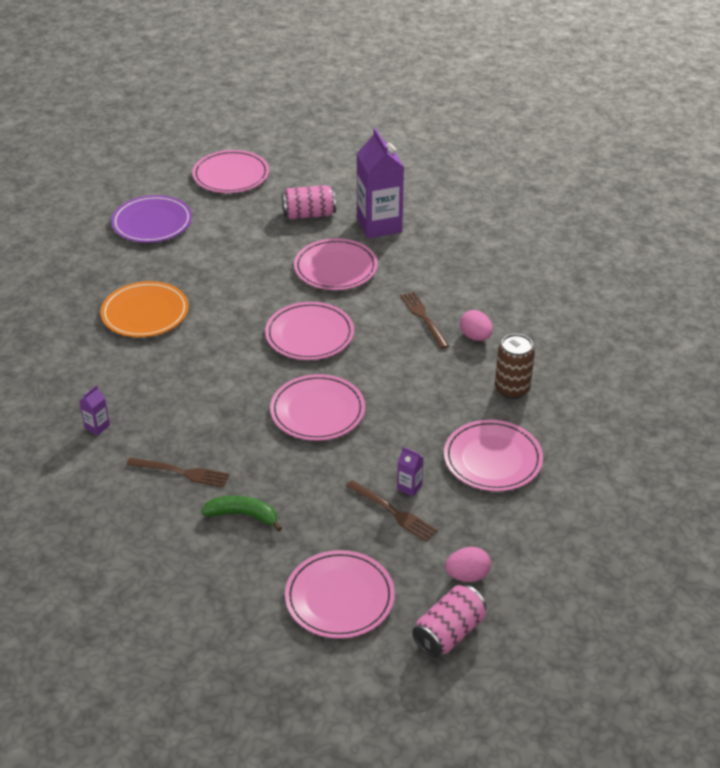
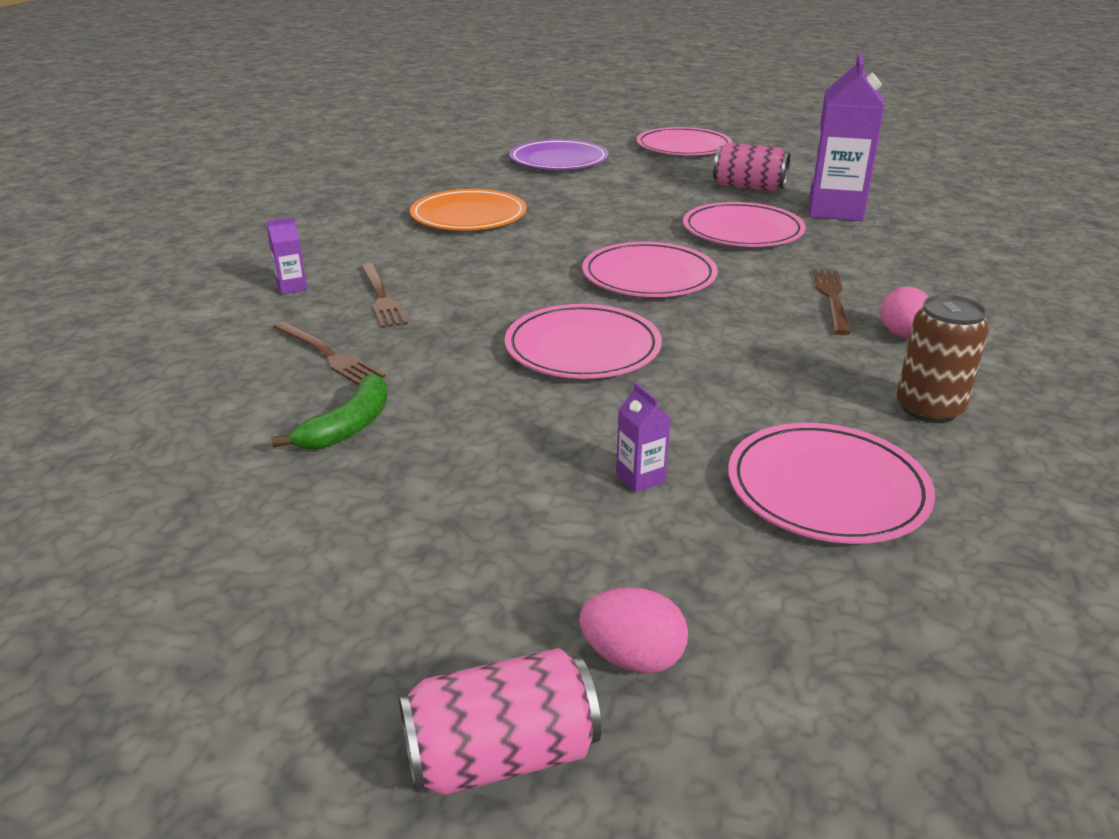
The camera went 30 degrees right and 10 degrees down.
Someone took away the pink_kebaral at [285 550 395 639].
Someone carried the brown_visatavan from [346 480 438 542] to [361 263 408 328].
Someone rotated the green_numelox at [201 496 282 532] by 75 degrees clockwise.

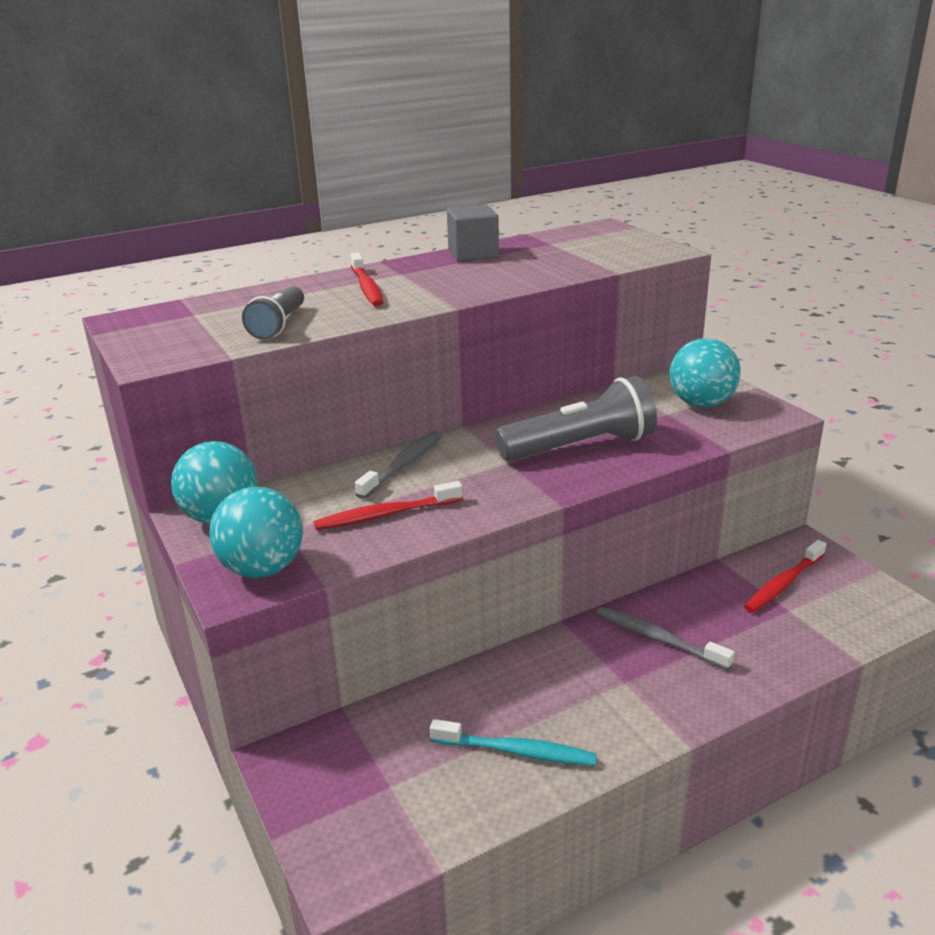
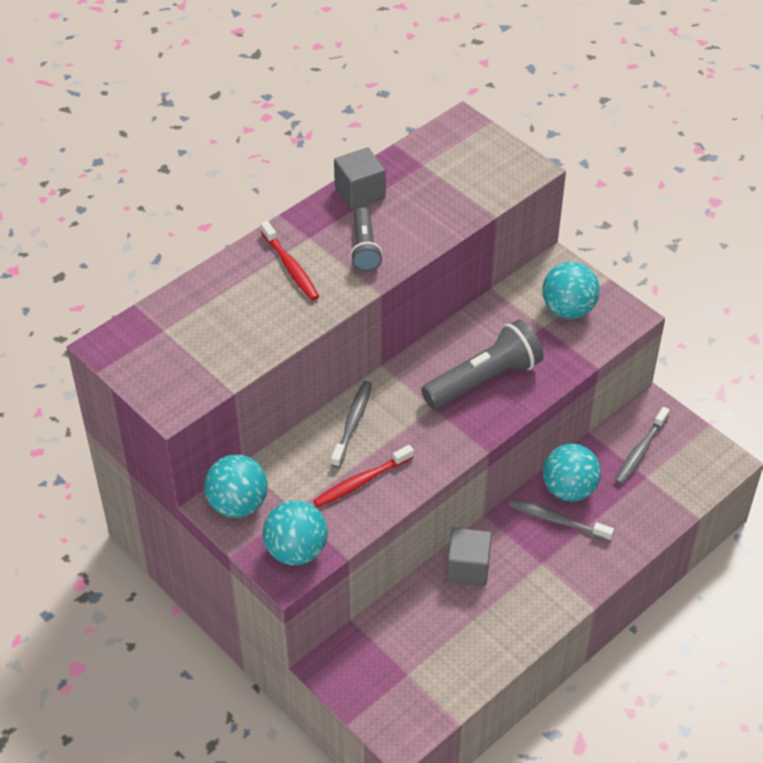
The camera went 15 degrees left and 20 degrees up.
Someone took away the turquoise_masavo at [430 719 597 766].
Someone put down the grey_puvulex at [446 528 492 586].
Someone put down the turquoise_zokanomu at [543 444 601 502].
Someone carried the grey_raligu from [242 286 304 340] to [350 207 383 272].
Someone repainted the red_masavo at [744 540 826 613], which became the grey_masavo at [615 407 670 485].

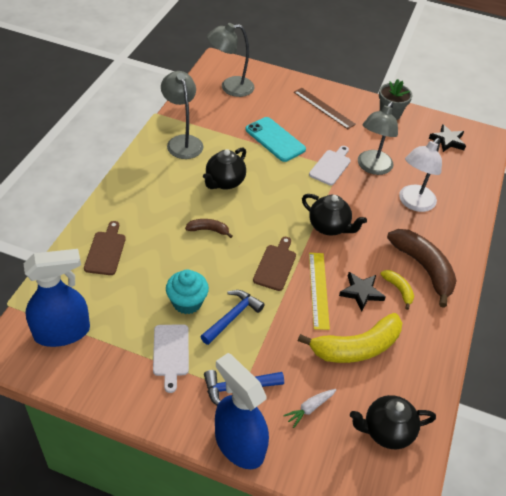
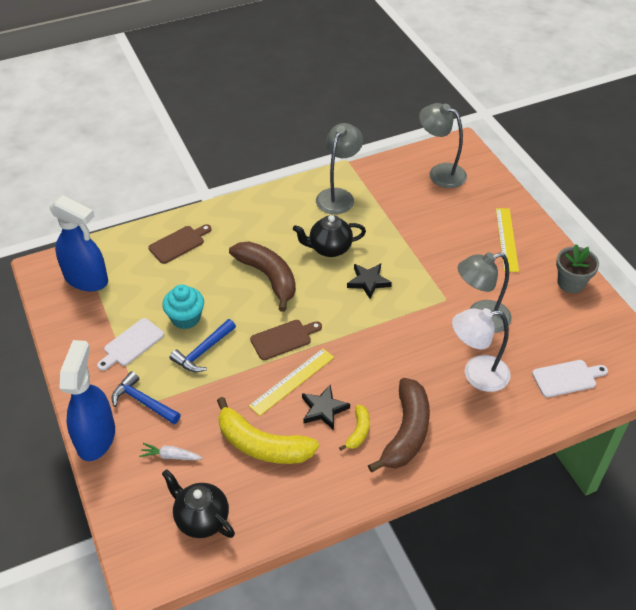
The camera went 50 degrees right and 0 degrees up.
Someone took away the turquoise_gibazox at [245 117 306 162].
Someone took away the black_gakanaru at [302 194 367 236].
Someone carried the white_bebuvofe from [309 146 351 185] to [532 360 608 397].
Someone carried the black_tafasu from [429 124 466 152] to [347 264 392 299].
Someone repainted the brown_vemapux at [294 88 356 129], which became the yellow_vemapux at [496 208 519 272].
Someone rotated the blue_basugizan at [200 290 265 345] by 135 degrees clockwise.
Someone scaled the brown_numelox at [185 219 232 238] by 2.05.

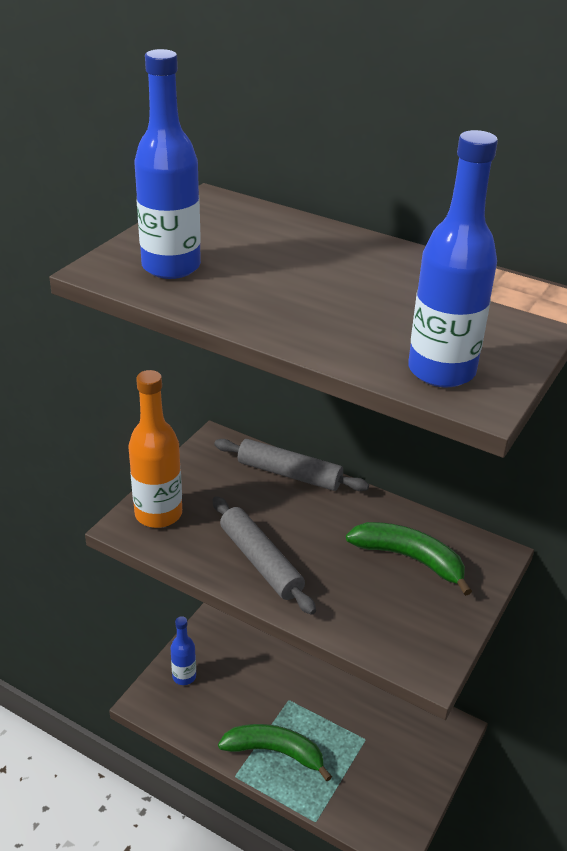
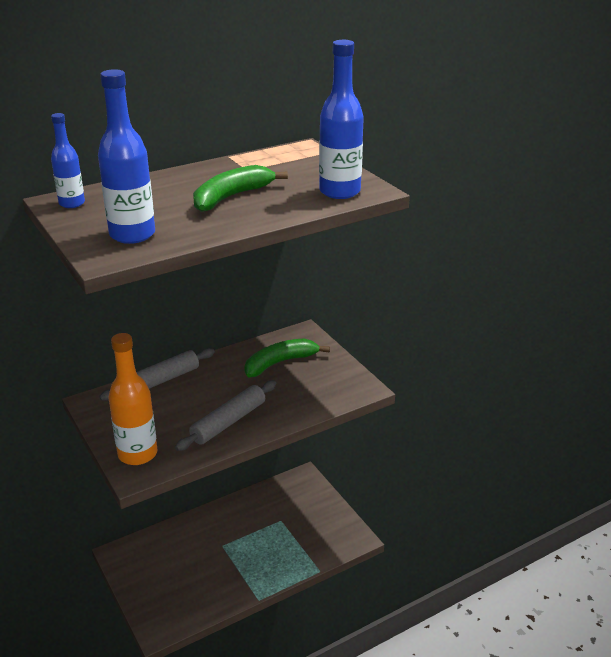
The camera went 60 degrees left and 5 degrees down.
Someone carried the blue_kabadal from [171 616 196 685] to [51 113 85 208].
Someone carried the green_numelox from [218 724 332 781] to [193 165 288 212].
Someone rotated the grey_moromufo at [212 496 316 615] by 45 degrees counterclockwise.

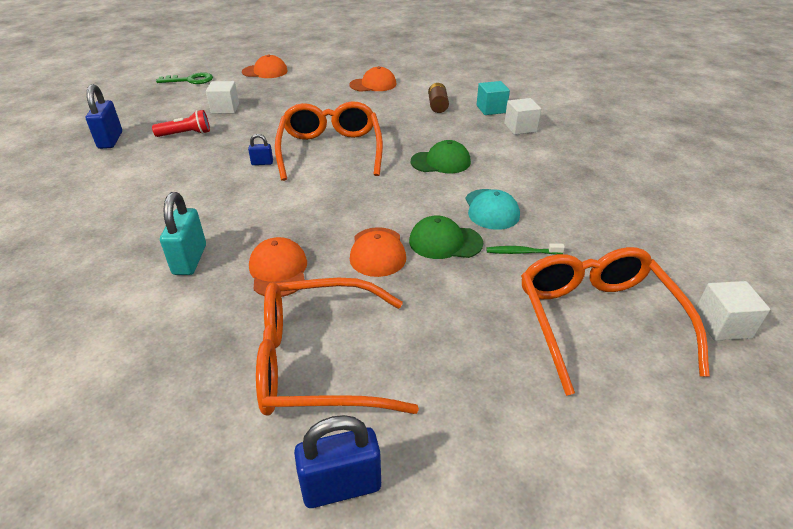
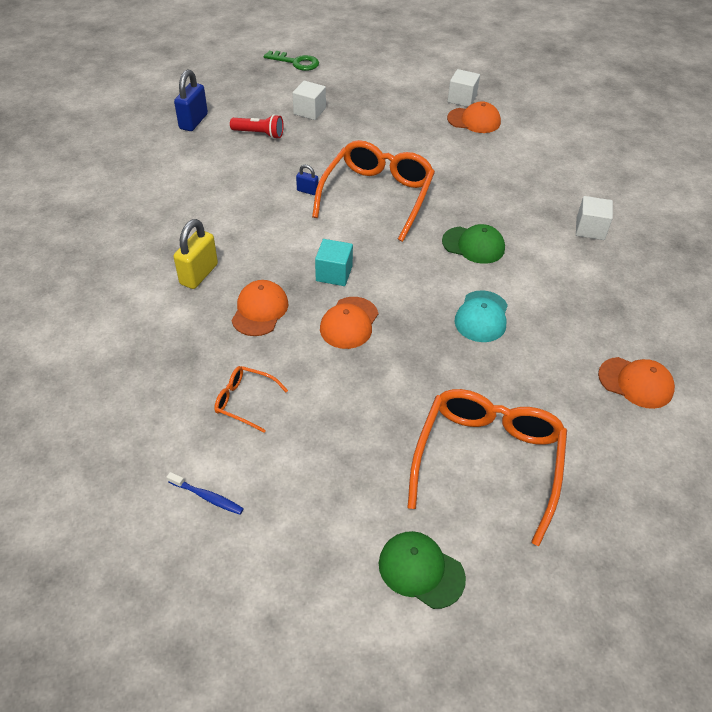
The camera went 25 degrees right and 10 degrees up.
Someone took away the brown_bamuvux at [428 83 449 113].
Someone took away the green_masavo at [486 243 565 255].
Someone carried the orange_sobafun from [242 54 288 78] to [598 357 675 409].
Someone carried the green_sobafun from [409 215 483 259] to [379 531 466 609].
Someone carried the turquoise_puvulex from [477 81 510 115] to [315 239 353 286].
Someone carried the white_puvulex from [695 281 770 341] to [447 69 480 107].
Someone swapped the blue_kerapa at [294 415 381 508] for the blue_masavo at [167 472 244 515].
Someone repainted the turquoise_kerapa at [160 192 206 275], which became the yellow_kerapa at [173 219 218 289].
Someone scaled the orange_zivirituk at [256 278 419 416] by 0.47.

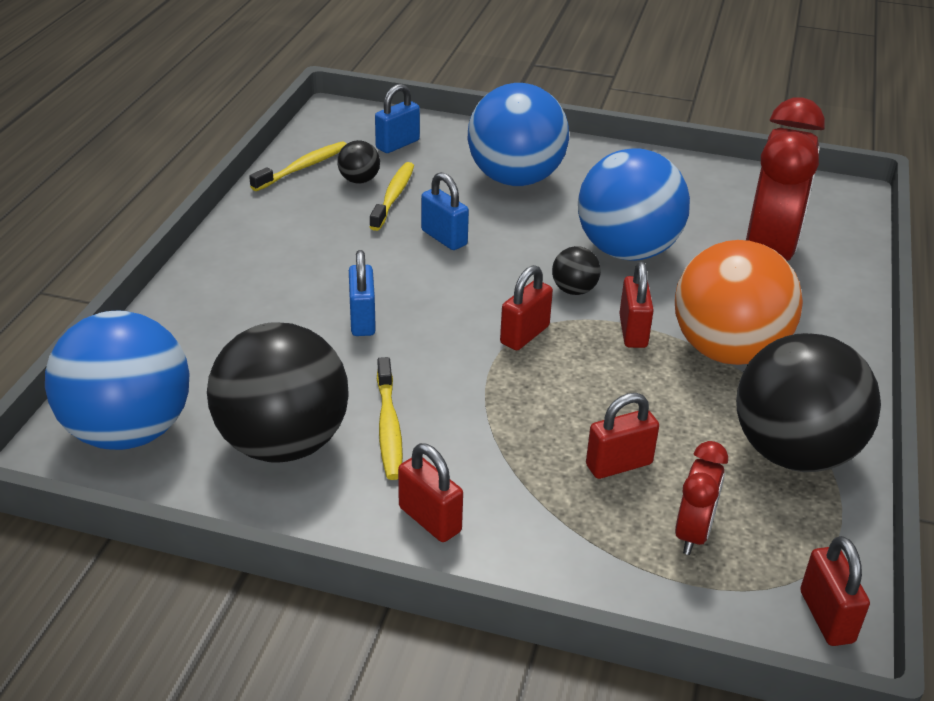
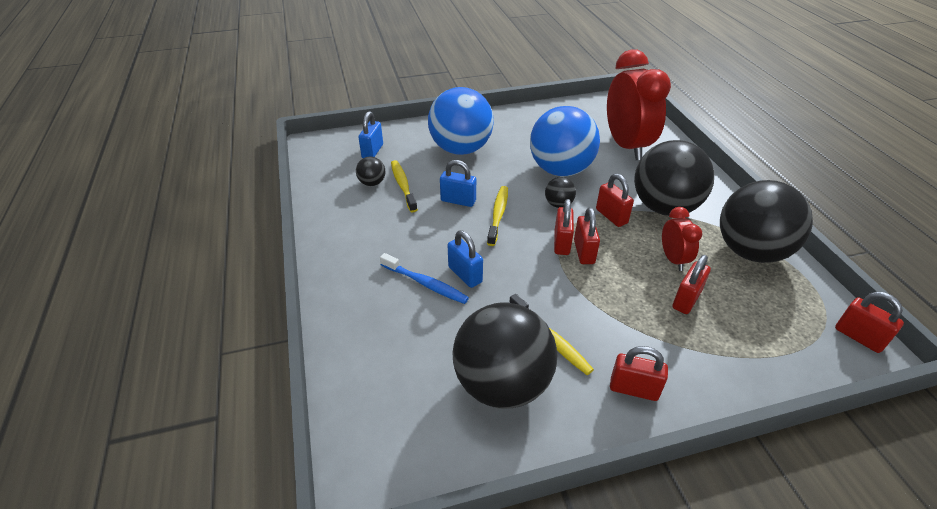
The camera went 30 degrees left and 5 degrees up.
Someone took away the blue_zokanomu at [45 311 189 450].
Someone put down the blue_masavo at [380 253 469 304].
Someone put down the red_kerapa at [574 207 600 264].
Someone carried the yellow_masavo from [249 141 346 191] to [487 186 508 246].
Someone carried the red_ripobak from [675 441 728 555] to [662 207 702 271].
Someone repainted the orange_zokanomu at [675 240 803 365], which became the black_zokanomu at [634 140 714 216].

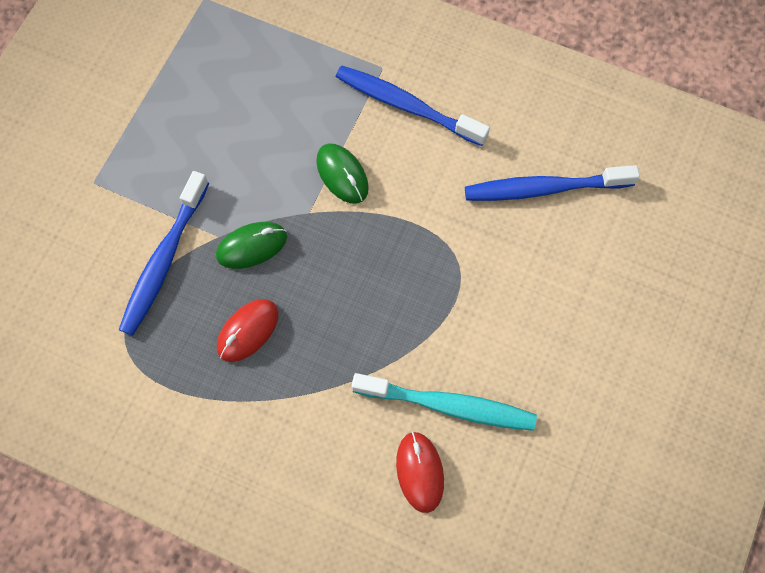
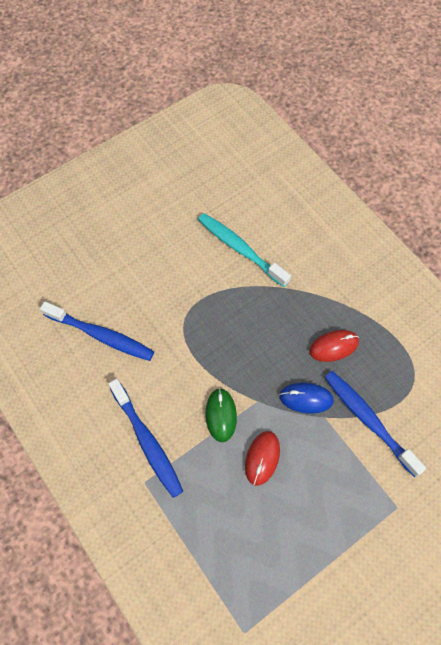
The camera went 150 degrees left and 5 degrees down.
Someone carried the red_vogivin from [396 431 444 513] to [245 431 280 486].
Someone repainted the green_vogivin at [216 222 287 269], which became the blue_vogivin at [279 382 334 414].
Someone rotated the blue_masavo at [119 171 209 336] by 90 degrees counterclockwise.

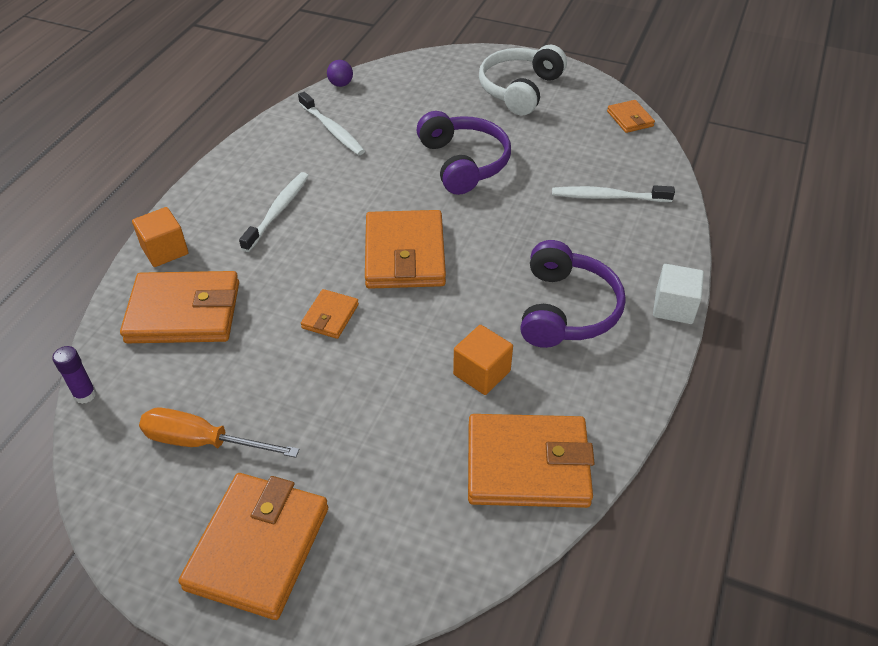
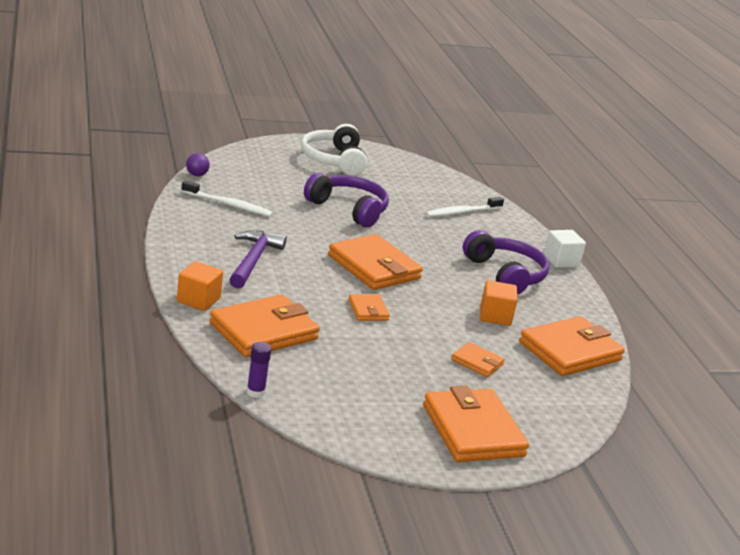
The camera went 40 degrees left and 20 degrees down.
Someone took away the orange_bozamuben at [139 408 300 458].
Someone carried the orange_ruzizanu from [607 100 655 133] to [452 342 505 377].
Someone swapped the white_masavo at [239 172 309 252] for the purple_basugizan at [229 230 287 289].

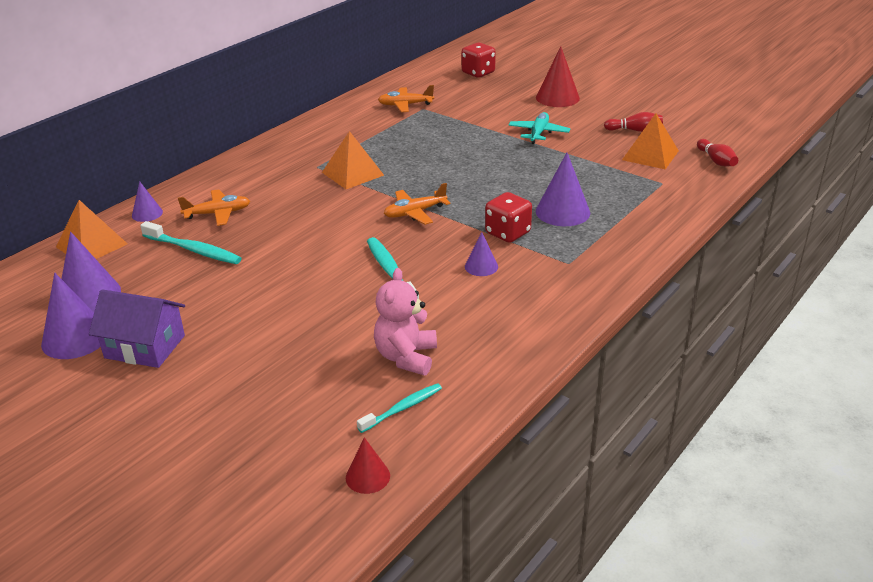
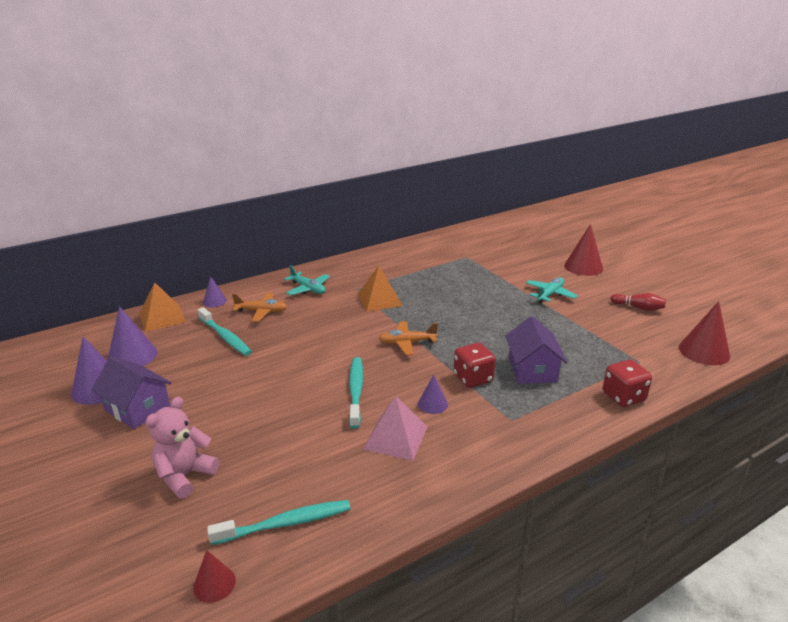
The camera went 20 degrees right and 5 degrees down.
Someone took away the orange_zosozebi at [378 85 434 112].
Someone took away the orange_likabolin at [622 113 679 169].
Someone put down the turquoise_zosozebi at [284 265 330 295].
Someone put down the pink_likabolin at [363 396 427 461].
Someone carried the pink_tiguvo from [374 268 437 375] to [145 397 219 499].
Someone carried the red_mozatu from [461 43 496 78] to [603 360 652 407].
Someone swapped the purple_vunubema at [536 153 590 226] for the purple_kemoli at [505 316 567 384].
Someone swapped the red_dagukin at [697 139 738 166] for the red_vunubema at [679 301 730 365].
Someone scaled the turquoise_masavo at [357 383 442 433] by 1.53.

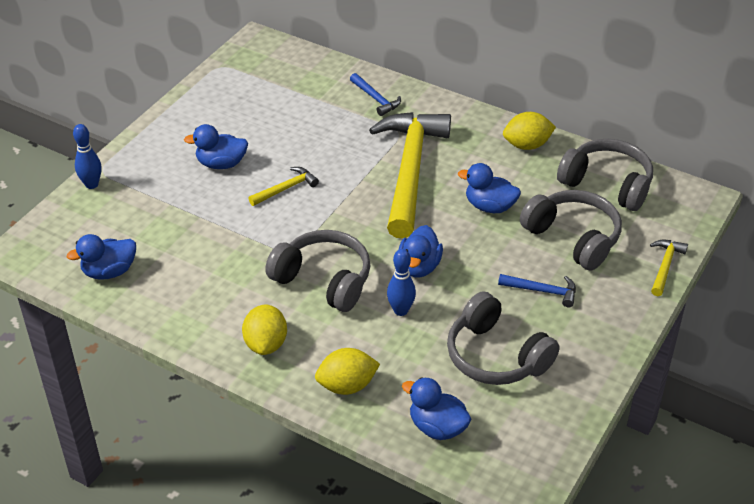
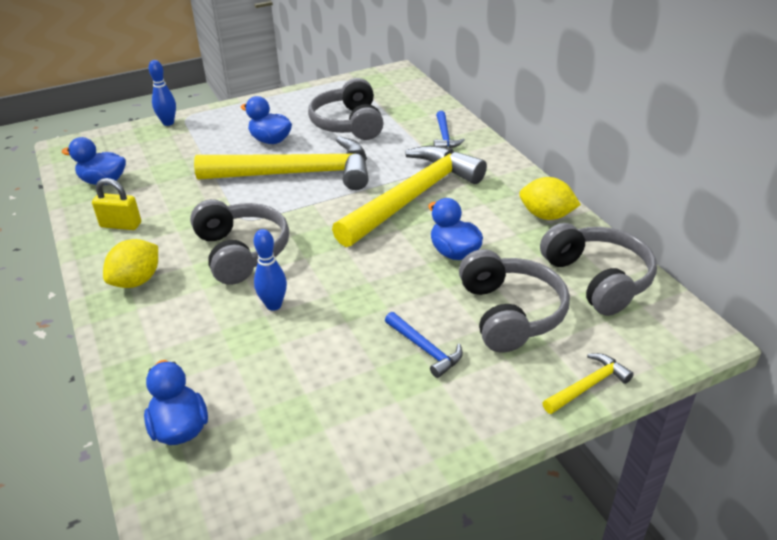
The camera went 35 degrees right and 5 degrees down.
Someone took away the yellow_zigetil at [315 348 380 395].
Someone took away the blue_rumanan at [399 225 443 278].
Someone put down the yellow_kerapa at [92 178 141 230].
Someone carried the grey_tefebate from [447 291 560 385] to [308 78 383 140].
Someone scaled the yellow_basugizan at [248 167 319 206] by 2.44.

